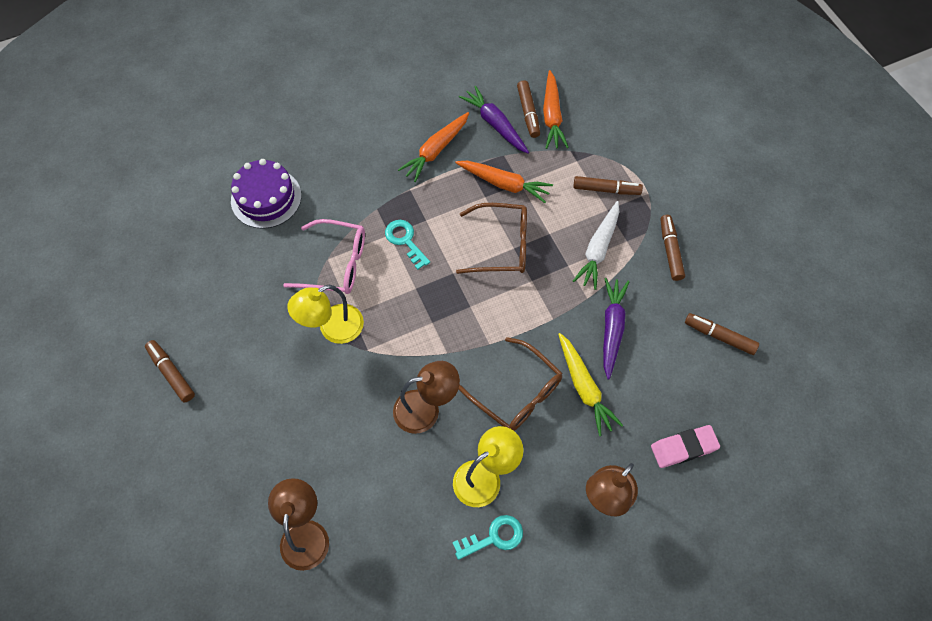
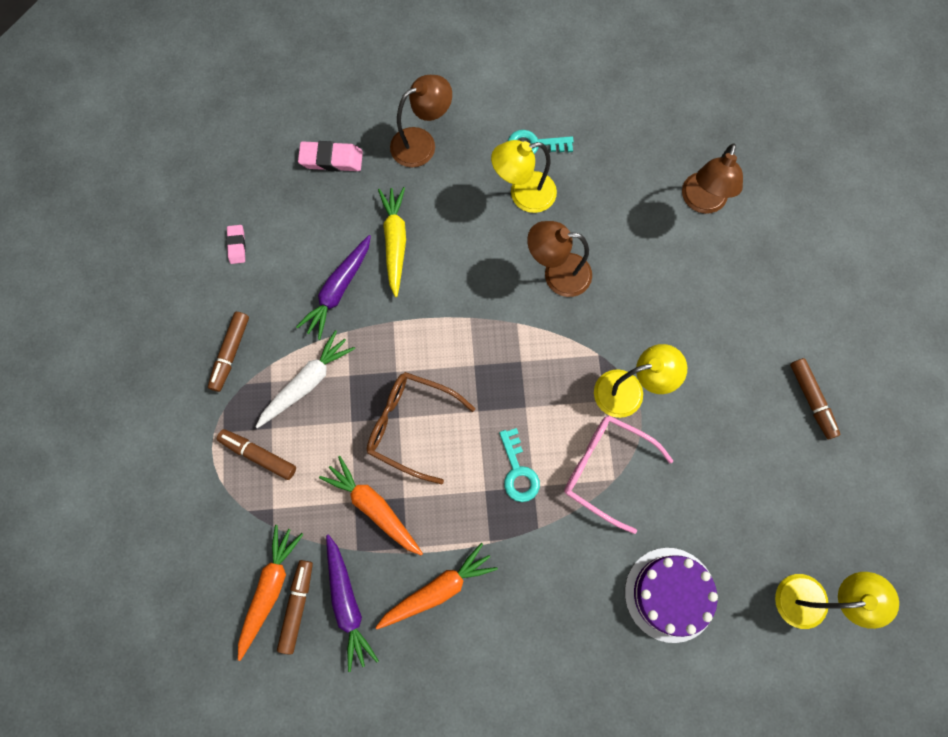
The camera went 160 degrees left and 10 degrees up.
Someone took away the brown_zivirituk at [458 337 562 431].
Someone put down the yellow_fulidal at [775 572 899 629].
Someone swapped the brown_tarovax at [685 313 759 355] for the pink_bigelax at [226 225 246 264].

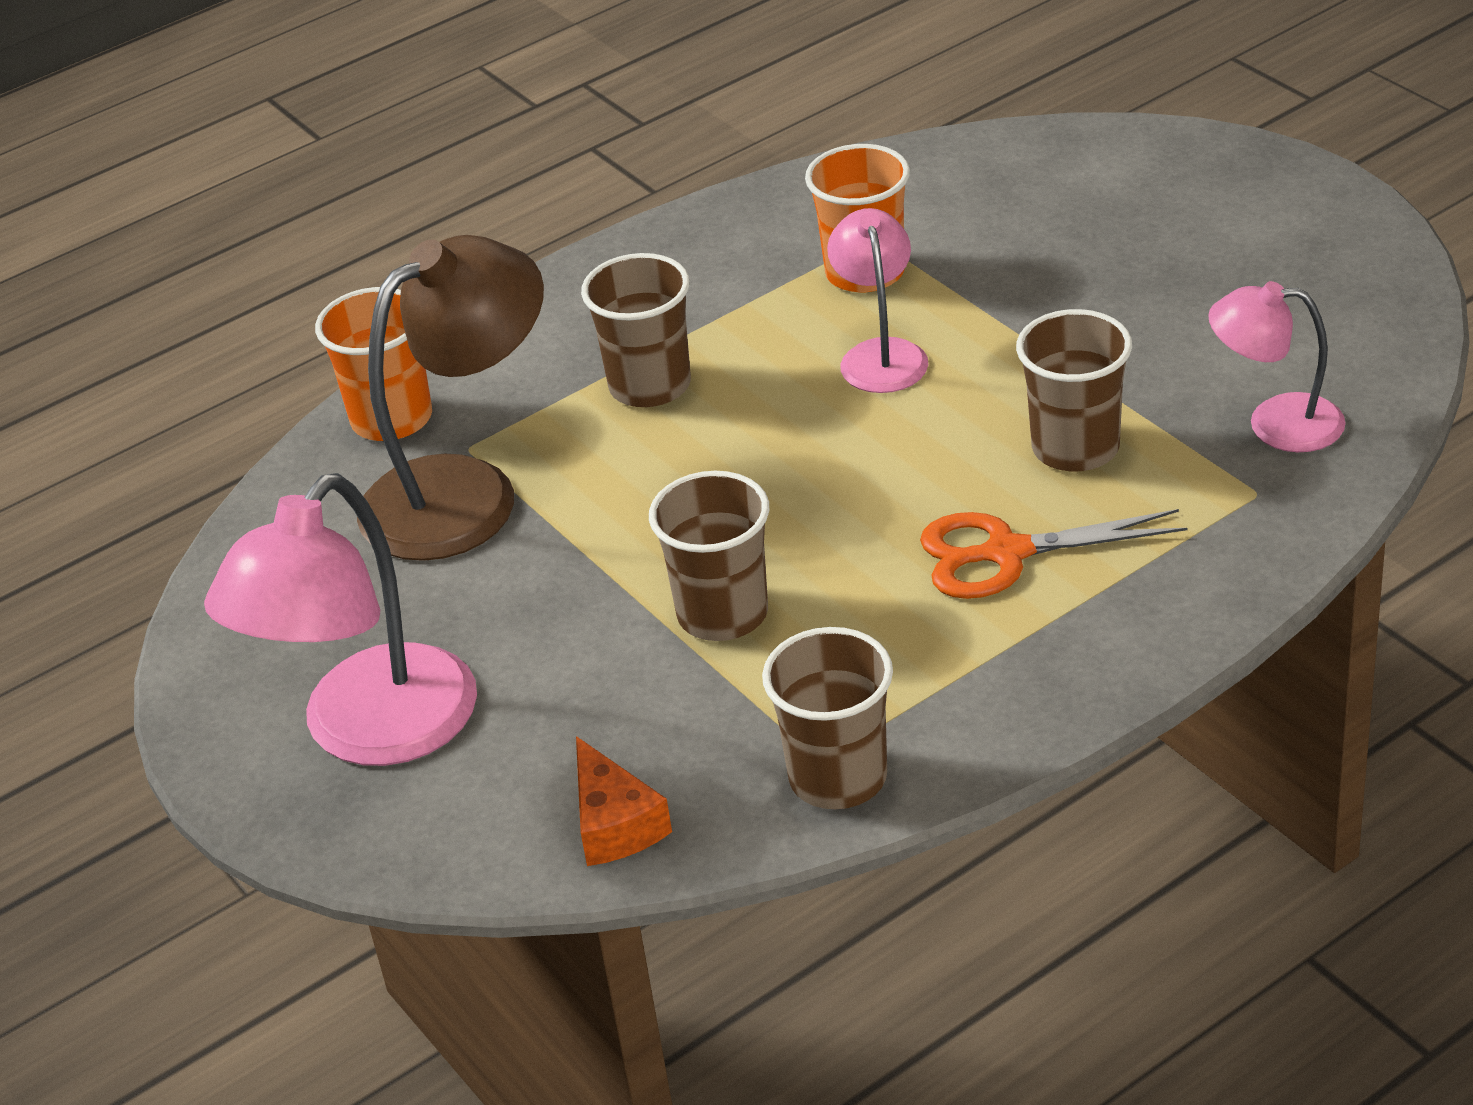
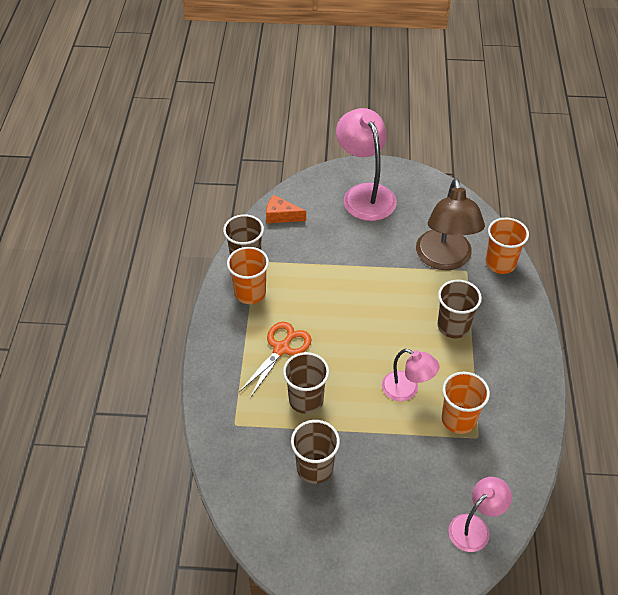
The camera went 125 degrees right and 10 degrees up.
Someone put down the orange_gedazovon at [227 247 269 304].
Someone carried the brown_gedazovon from [649 471 769 641] to [291 420 340 484].
Someone carried the pink_fulidal from [1208 281 1346 452] to [448 477 512 552].

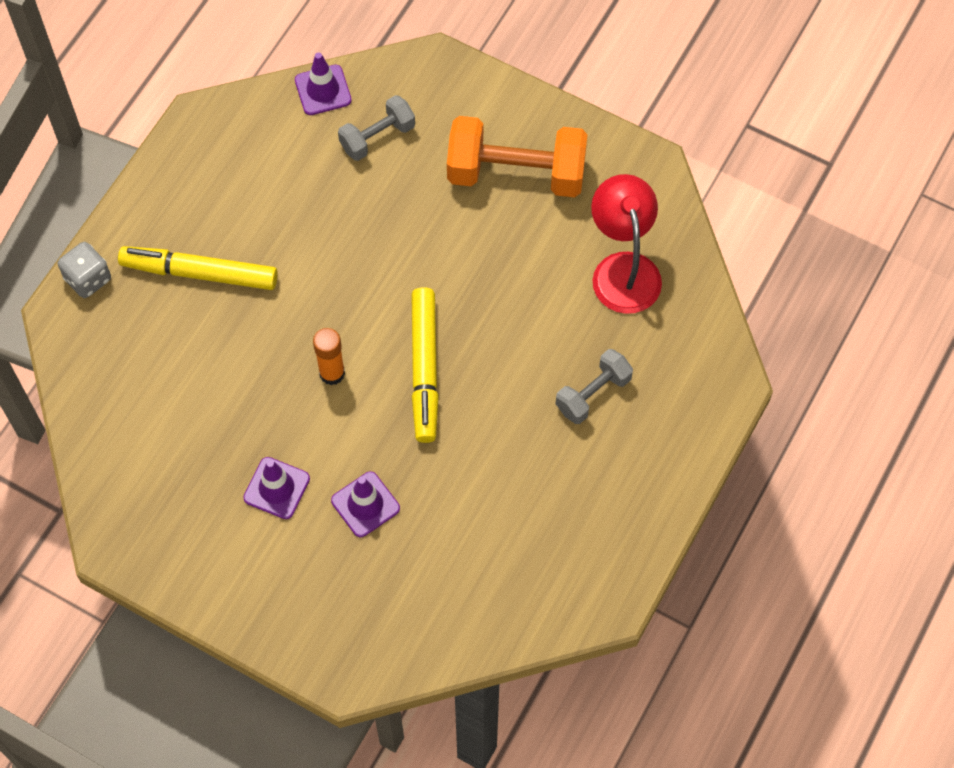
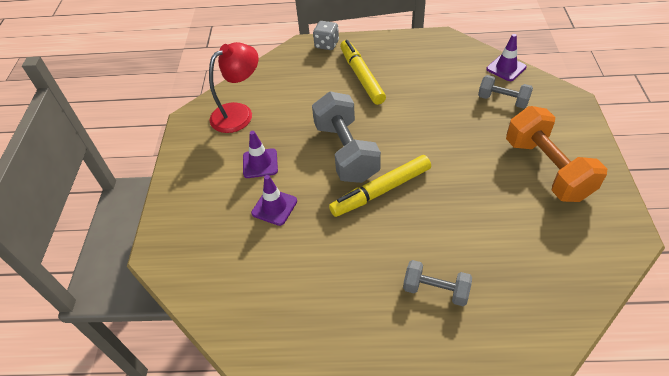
The camera went 65 degrees right and 15 degrees down.
Someone carried the red_fulidal from [591 174 662 314] to [209 42 259 133].
Someone swapped the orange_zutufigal at [313 328 345 385] for the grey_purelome at [312 91 381 183].

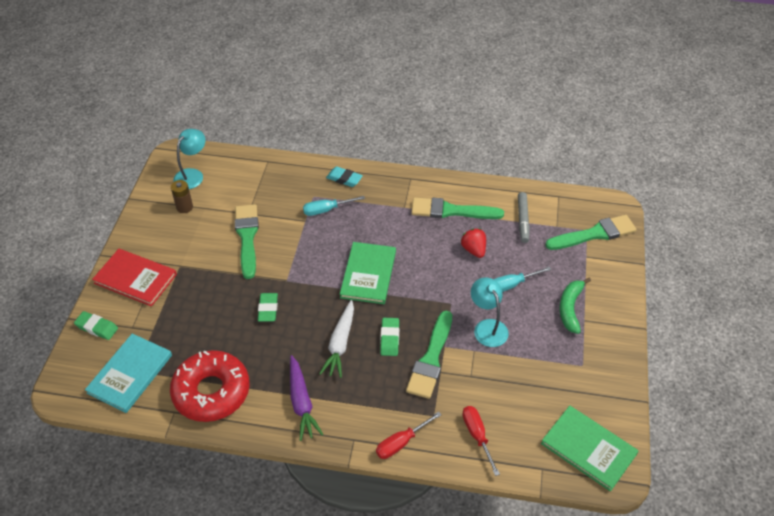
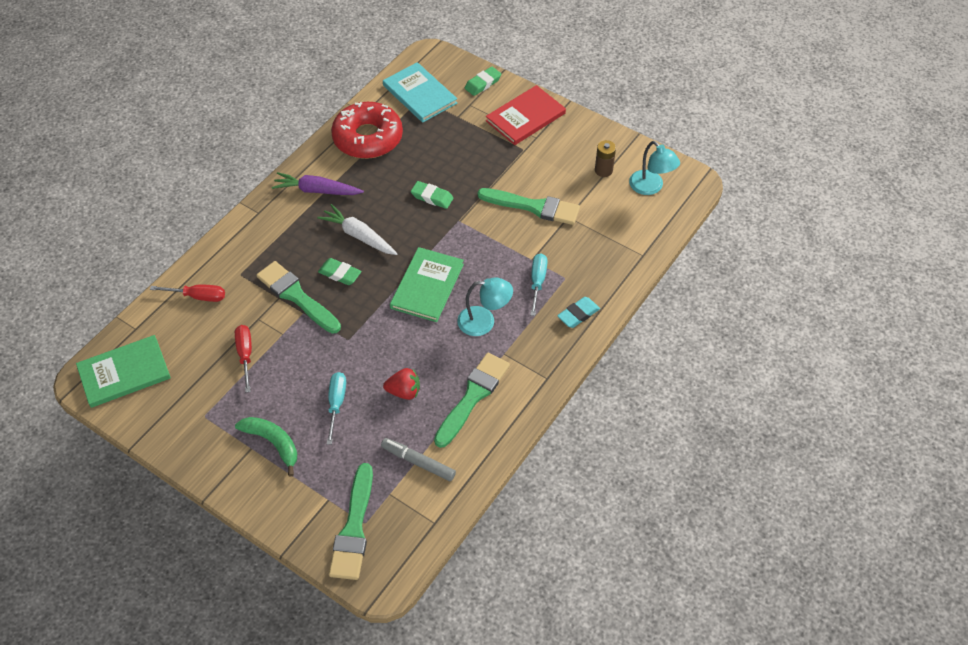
The camera went 115 degrees right and 5 degrees up.
Someone carried the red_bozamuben from [376 411 442 459] to [235 325 252 393].
Someone carried the turquoise_fulidal from [471 277 509 347] to [457 277 513 336].
Someone rotated the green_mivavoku at [340 242 396 304] by 75 degrees clockwise.

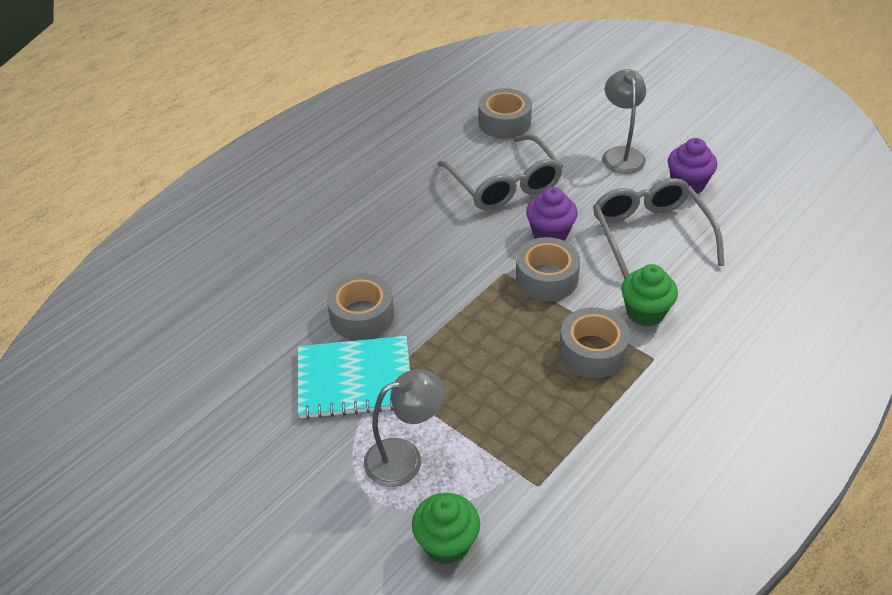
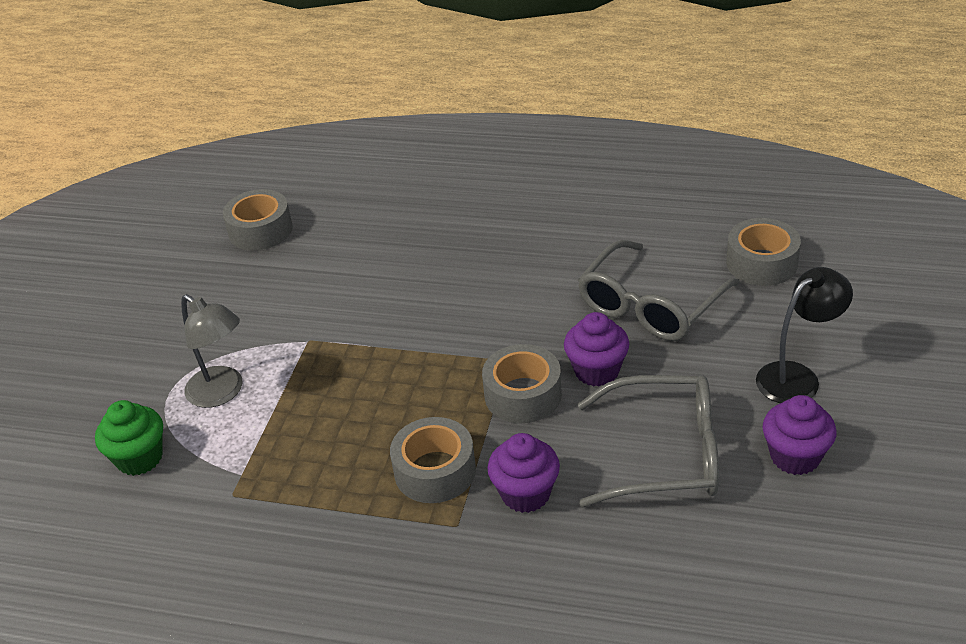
The camera went 65 degrees right and 5 degrees down.
Someone took away the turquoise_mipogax at [298 336 410 419].
Someone carried the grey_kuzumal from [327 273 394 340] to [223 189 293 250].
Someone repainted the grey_fulidal at [602 69 646 174], which became the black_fulidal at [756 267 853 403].
Someone repainted the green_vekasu at [621 264 678 326], which became the purple_vekasu at [487 433 560 513].
Someone rotated the grey_zivirituk at [593 178 724 279] by 45 degrees clockwise.

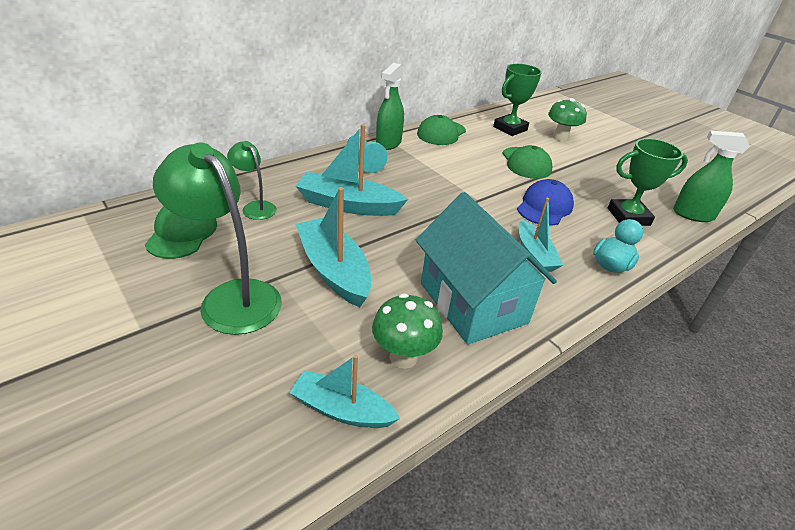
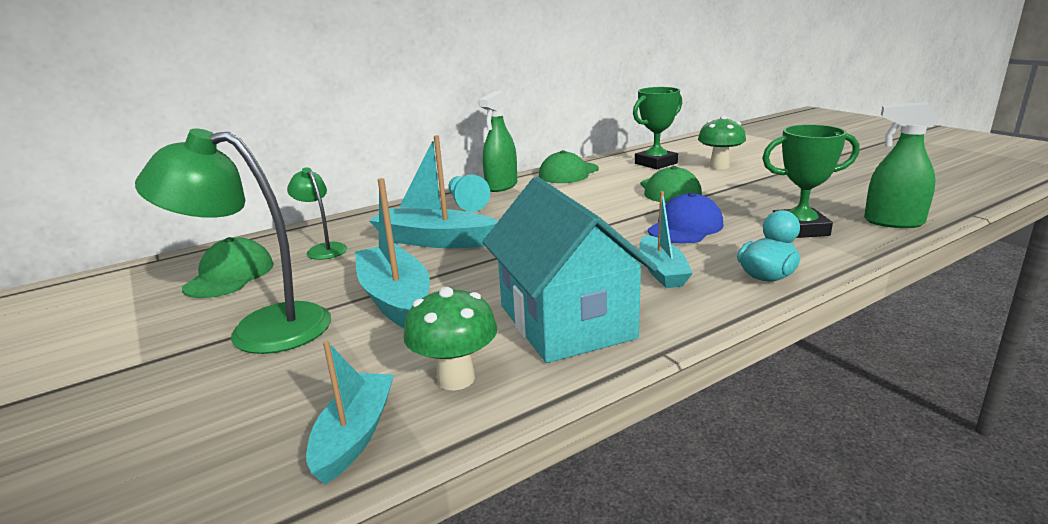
The camera went 10 degrees right and 15 degrees down.
Someone rotated the green_fulidal at [153 143 282 335] by 45 degrees counterclockwise.
Someone rotated the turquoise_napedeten at [290 355 400 428] by 75 degrees clockwise.

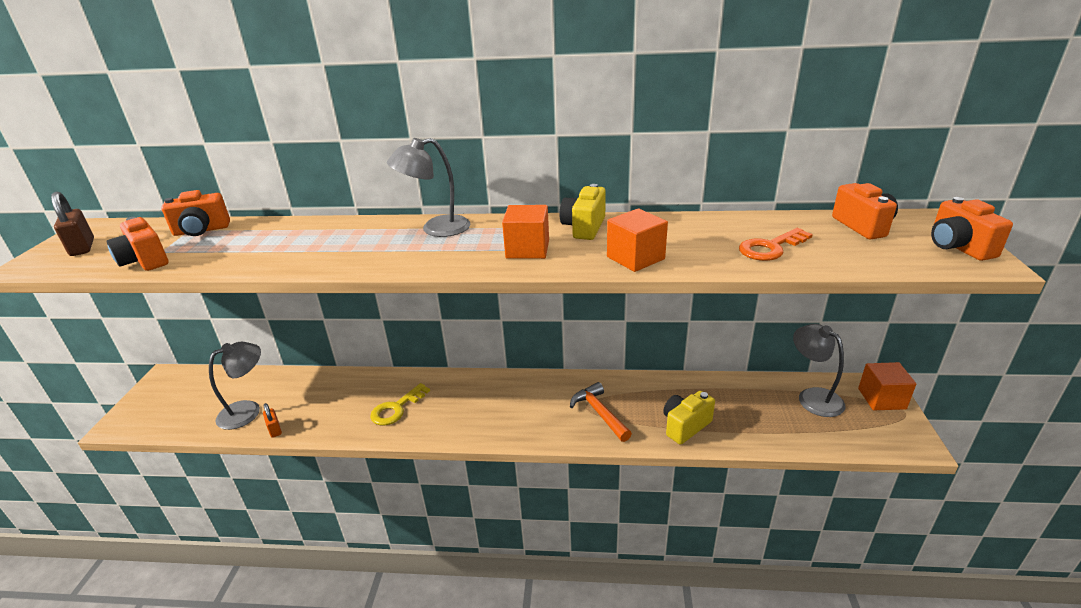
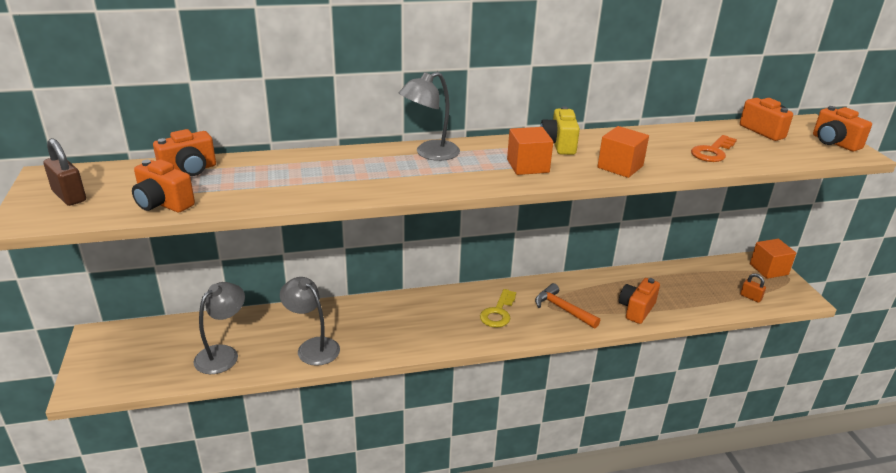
The camera went 20 degrees left and 0 degrees up.
Someone carried the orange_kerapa from [263 403 282 438] to [740 273 766 303].
Someone carried the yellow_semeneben from [370 383 430 425] to [480 289 516 328].
Someone carried the grey_fulidal from [793 324 845 417] to [280 277 340 366].
Someone repainted the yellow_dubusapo at [663 391 715 445], which became the orange_dubusapo at [619 278 660 324].

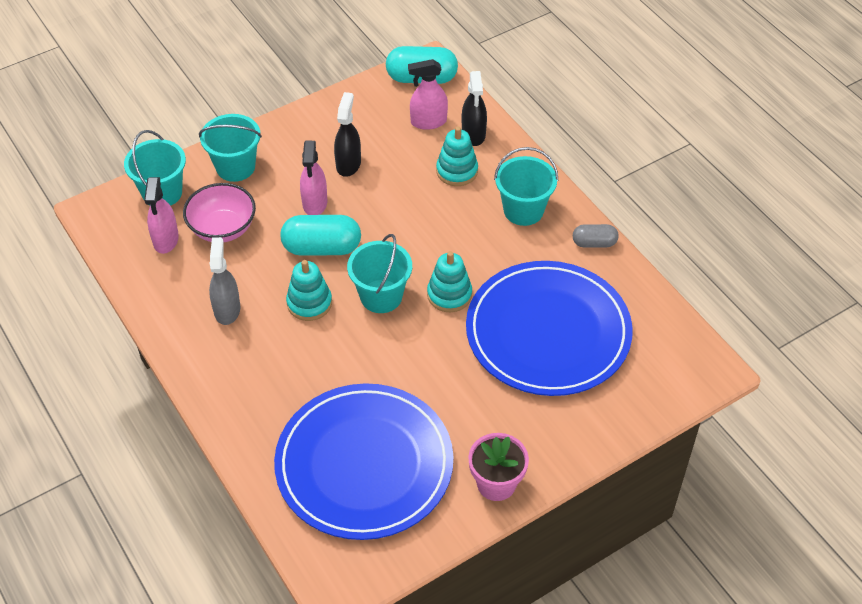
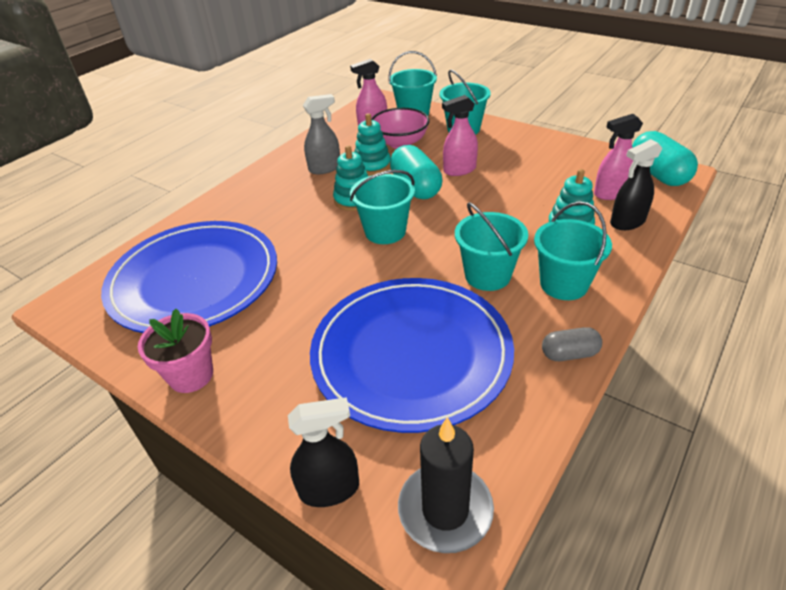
The camera went 70 degrees right and 10 degrees down.
Someone put down the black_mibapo at [398 417 494 553].
Someone put down the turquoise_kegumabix at [455 202 528 291].
Someone carried the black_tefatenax from [334 92 361 177] to [288 397 359 507].
Someone carried the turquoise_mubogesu from [427 251 472 312] to [354 113 391 175].
Someone rotated the pink_tefatenax at [408 59 448 130] by 75 degrees counterclockwise.
Someone rotated the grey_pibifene at [573 224 618 248] by 75 degrees counterclockwise.

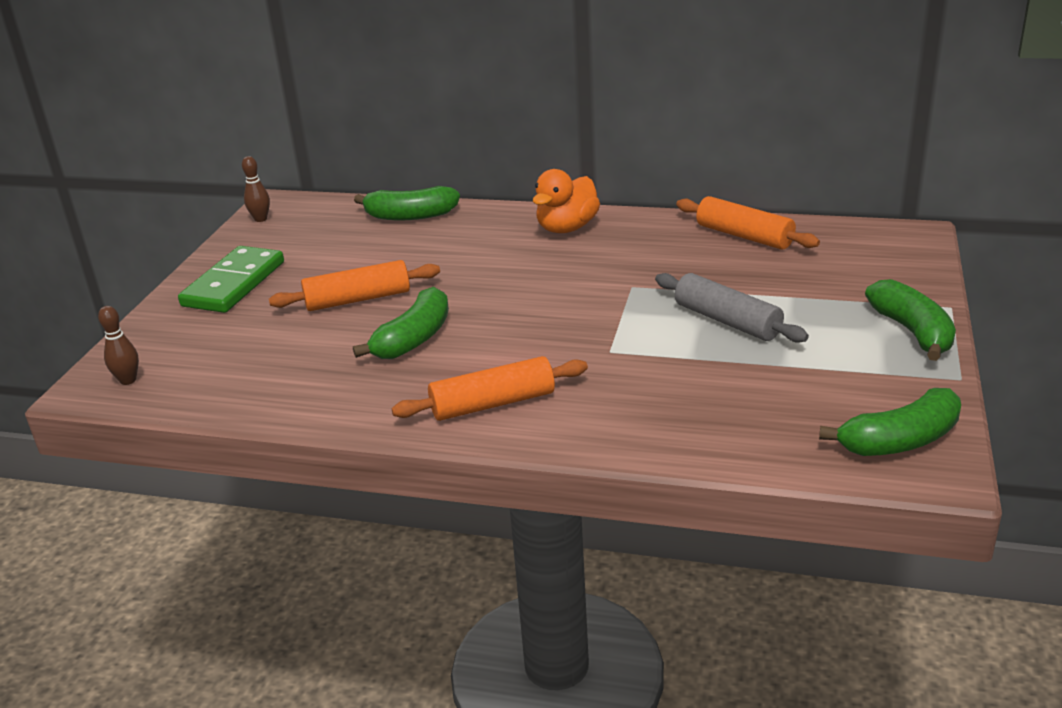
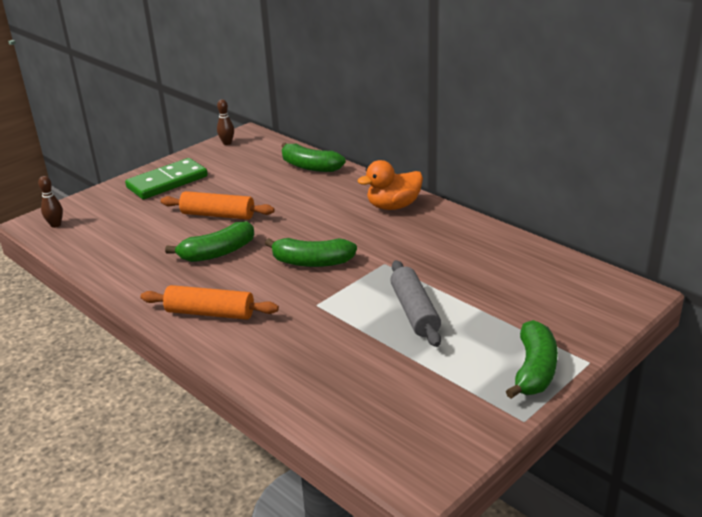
The camera went 30 degrees right and 0 degrees up.
Someone took away the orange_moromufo at [676 196 820 249].
Someone carried the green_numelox from [819 388 961 456] to [265 238 357 267].

